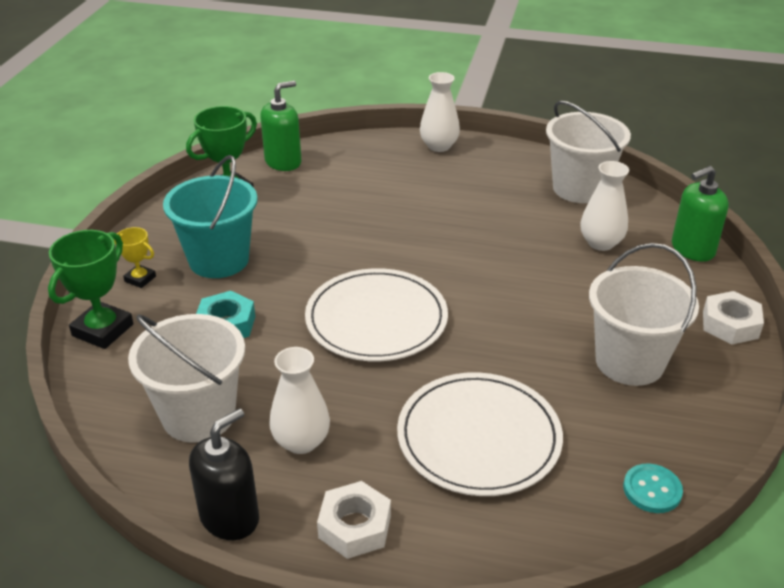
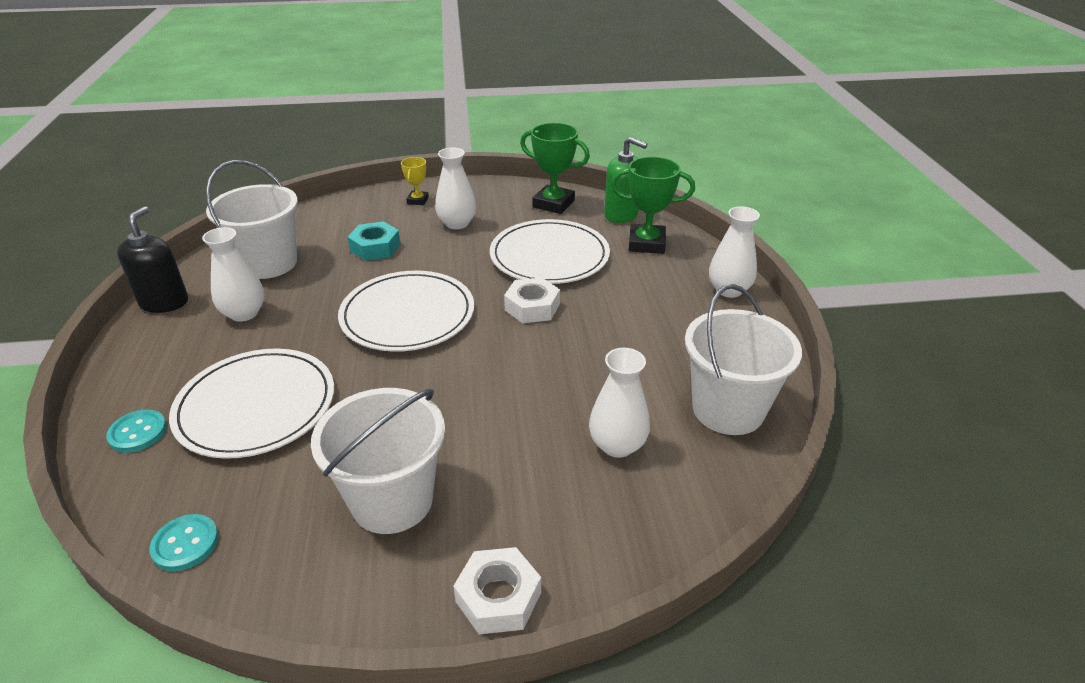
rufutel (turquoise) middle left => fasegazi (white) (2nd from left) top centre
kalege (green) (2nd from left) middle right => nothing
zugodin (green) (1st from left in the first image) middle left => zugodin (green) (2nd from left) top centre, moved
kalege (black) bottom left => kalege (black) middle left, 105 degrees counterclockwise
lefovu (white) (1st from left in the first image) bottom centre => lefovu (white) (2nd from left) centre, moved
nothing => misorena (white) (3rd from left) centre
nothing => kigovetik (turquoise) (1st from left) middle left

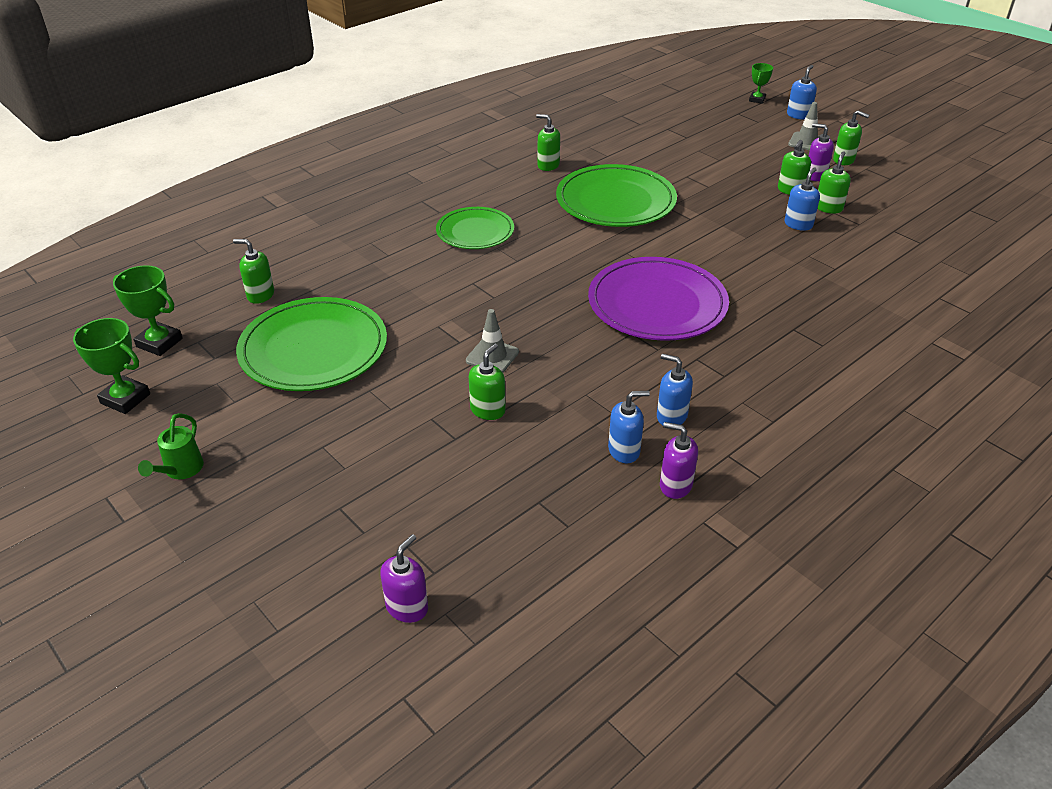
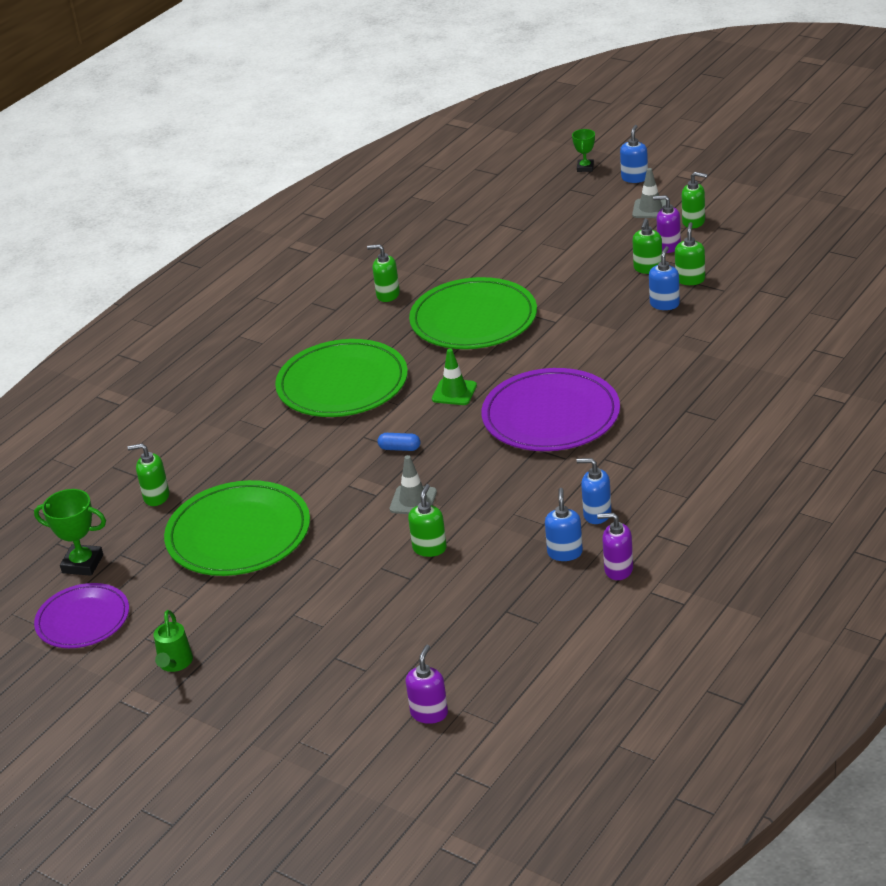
misorena (green) (2nd from left) top centre => misorena (green) (2nd from left) centre, x1.61
zugodin (green) (1st from left) middle left => misorena (purple) (1st from left) bottom left
kalege (blue) (1st from left) centre, 60 degrees counterclockwise
nothing => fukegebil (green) centre
nothing => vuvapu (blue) centre

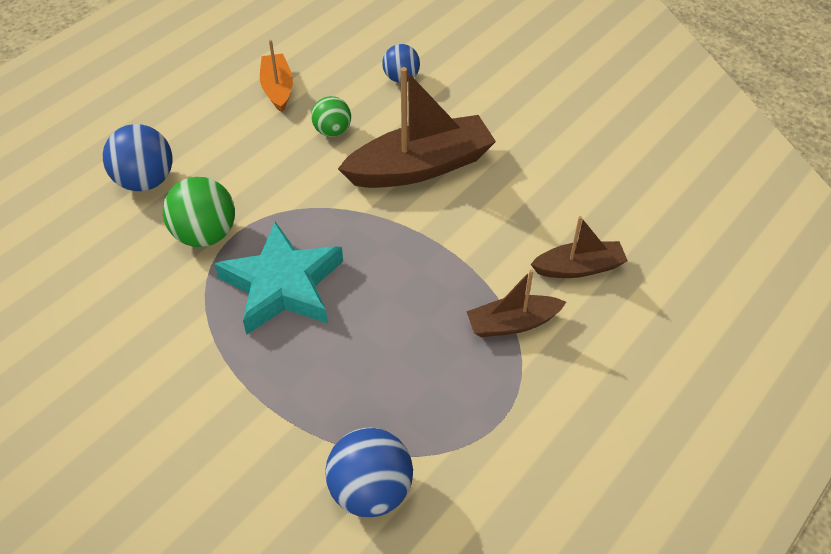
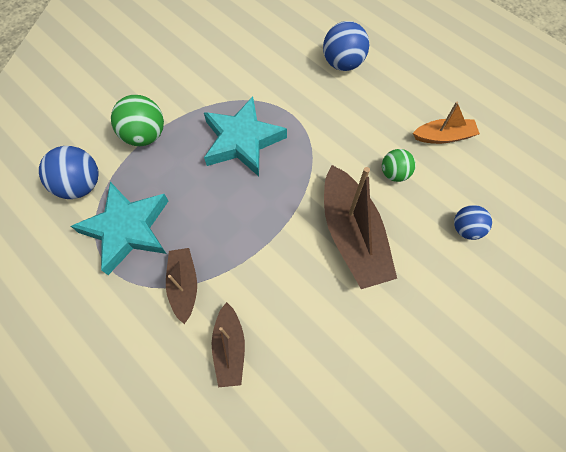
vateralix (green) (1st from left) middle left => vateralix (green) (1st from left) top left, moved
nothing => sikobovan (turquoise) (1st from left) middle left

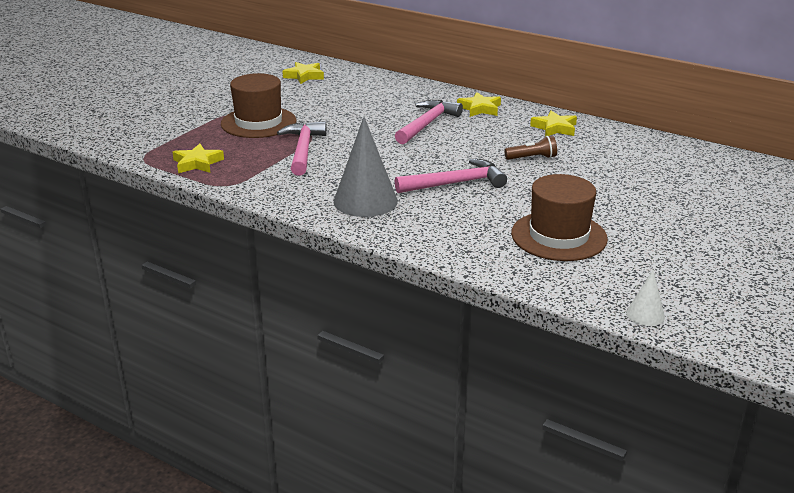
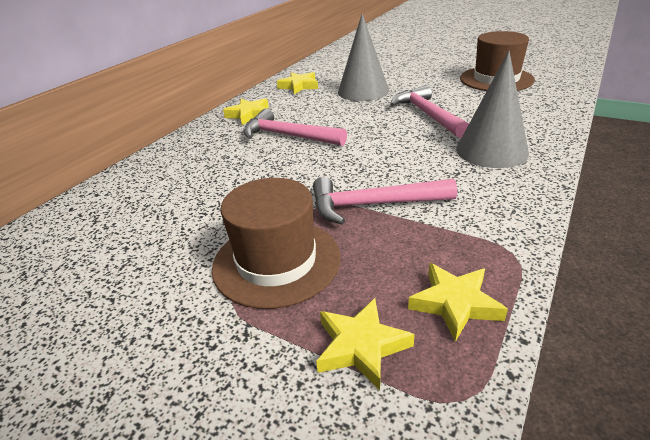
sikobovan (yellow) (2nd from left in the first image) top centre => sikobovan (yellow) (3rd from left) bottom centre, moved
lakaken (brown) top right => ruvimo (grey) (1st from left) top centre
ruvimo (white) middle right => nothing

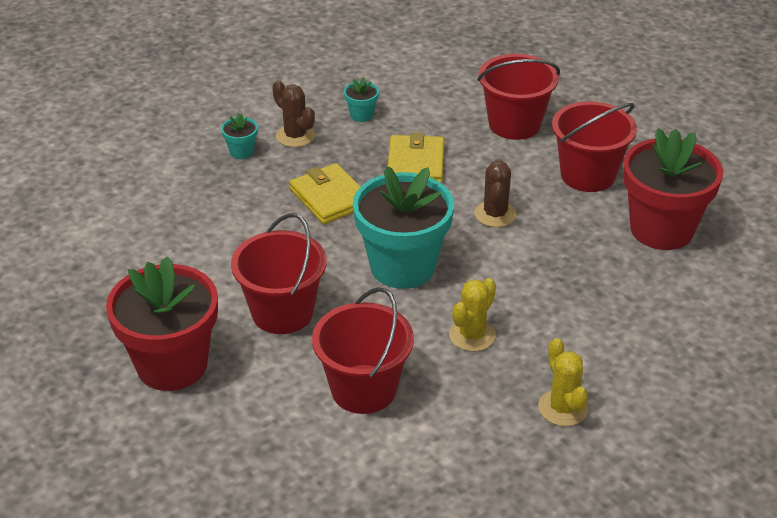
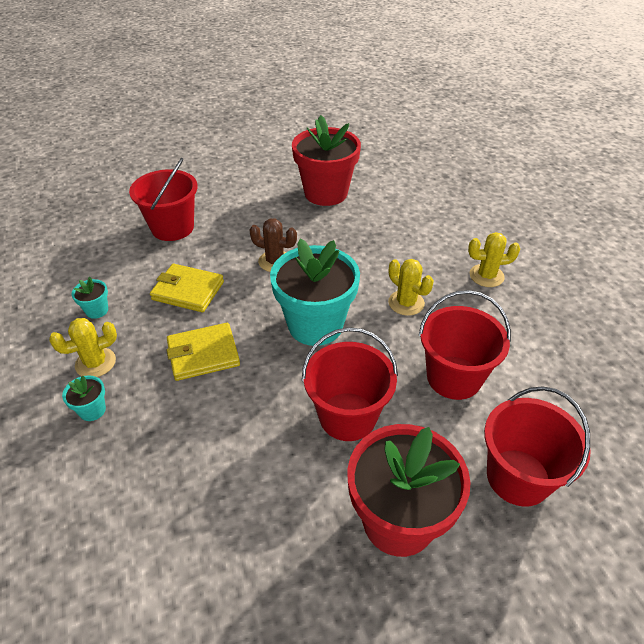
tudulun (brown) (1st from left) top centre => tudulun (yellow) (1st from left) middle left
rufutel (red) (4th from left) top right => rufutel (red) (4th from left) bottom right, moved

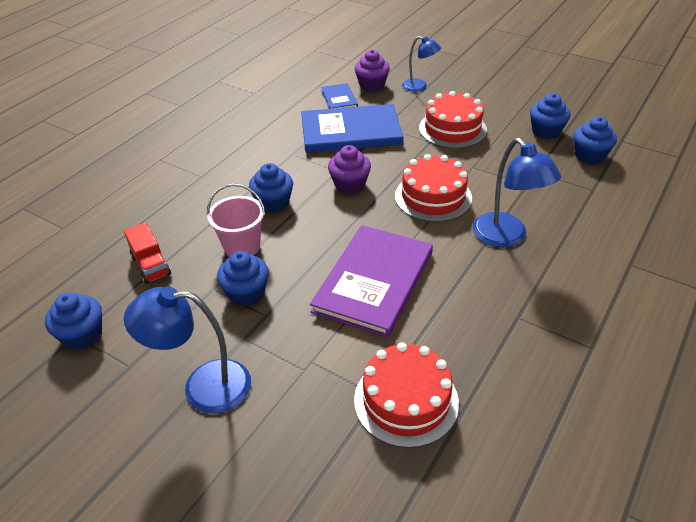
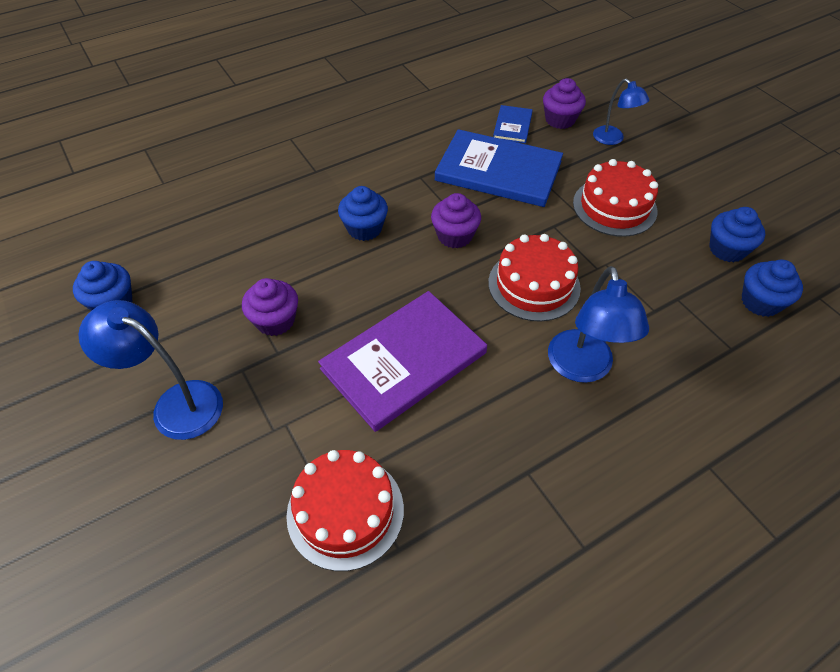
rufutel (pink) centre => nothing
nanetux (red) middle left => nothing
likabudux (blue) (2nd from left) centre => likabudux (purple) (1st from left) middle left

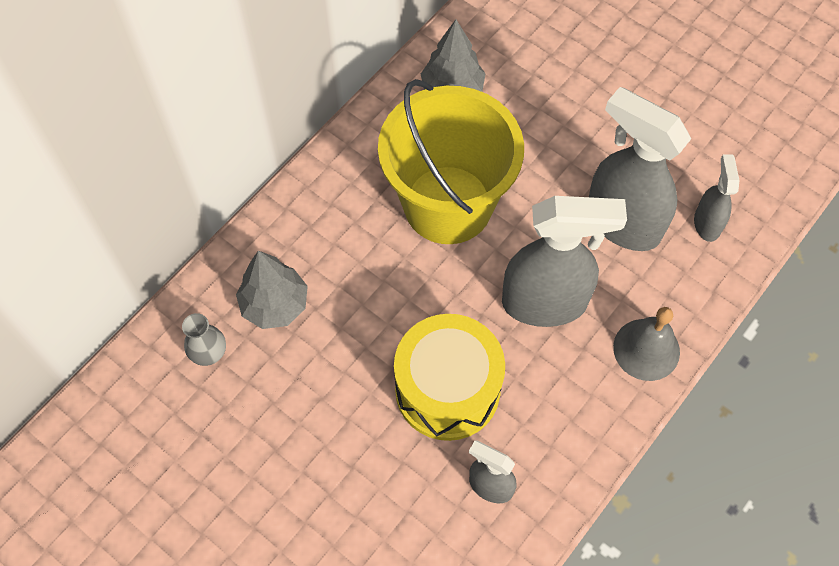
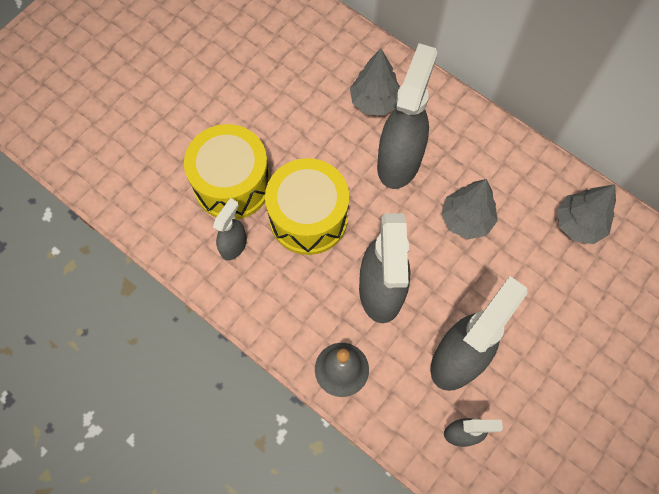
rufutel (yellow) top centre => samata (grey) (2nd from left) middle right
fasegazi (grey) middle left => nothing
nothing => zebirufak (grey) (3rd from left) top centre
nothing => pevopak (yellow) (1st from left) centre

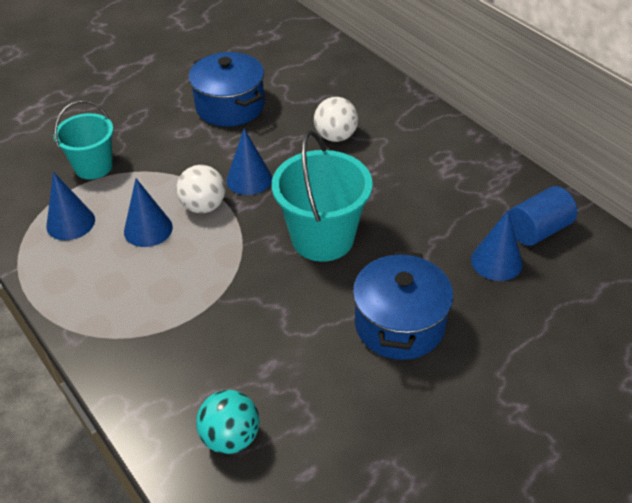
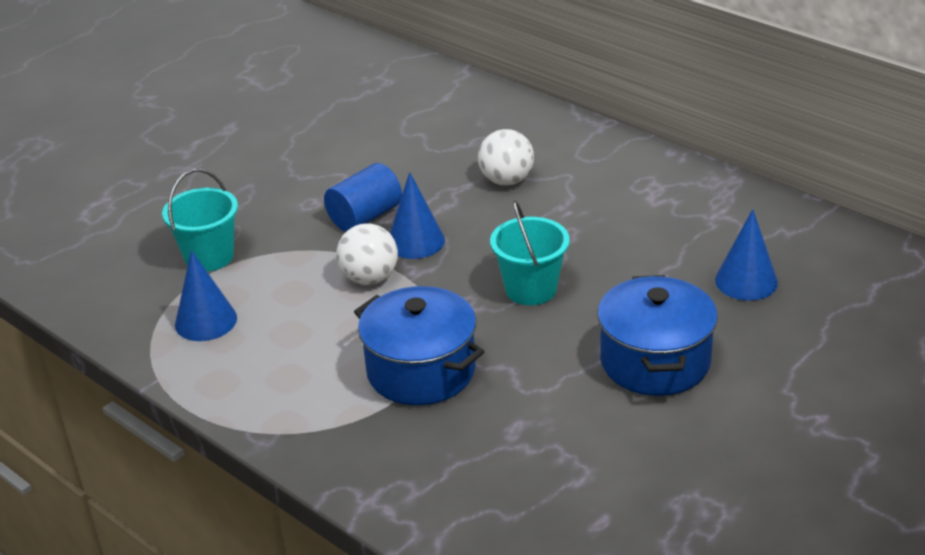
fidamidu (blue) (1st from left) top centre => fidamidu (blue) (1st from left) centre, moved
rufutel (turquoise) (2nd from left) centre, x0.66
ruvimo (blue) (2nd from left) middle left => nothing
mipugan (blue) middle right => mipugan (blue) centre, moved
vateralix (turquoise) bottom centre => nothing

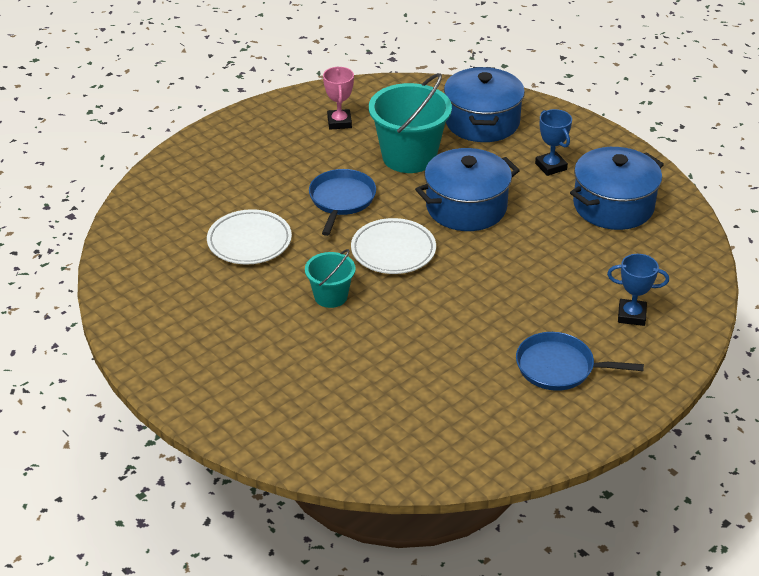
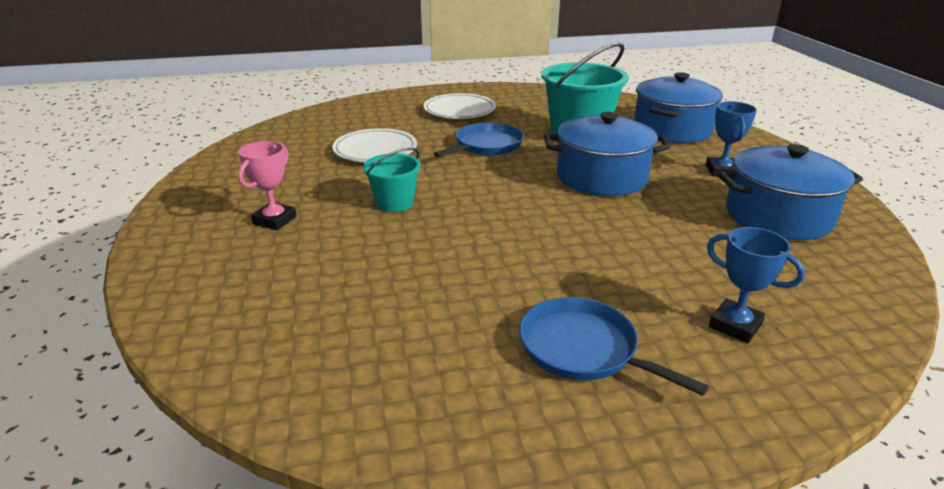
zugodin (pink) top centre => zugodin (pink) middle left, moved
misorena (white) (2nd from left) centre => misorena (white) (2nd from left) top centre, moved

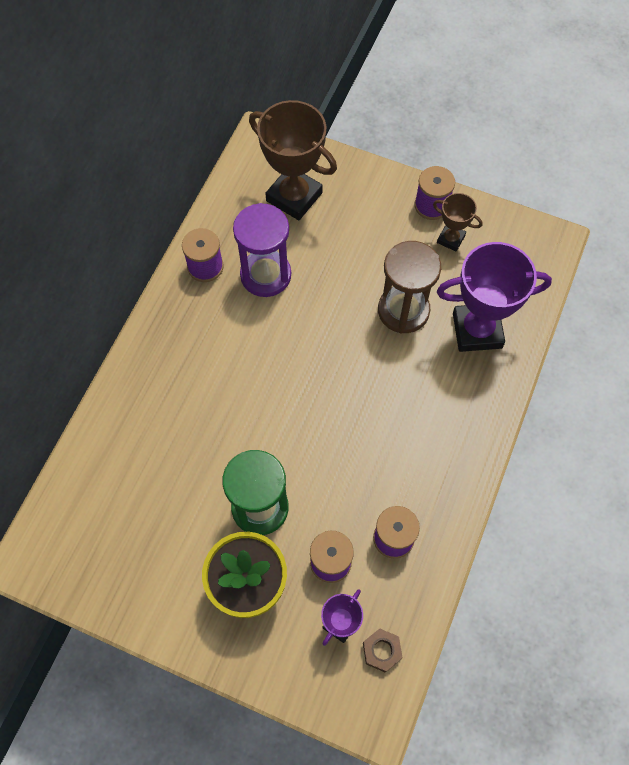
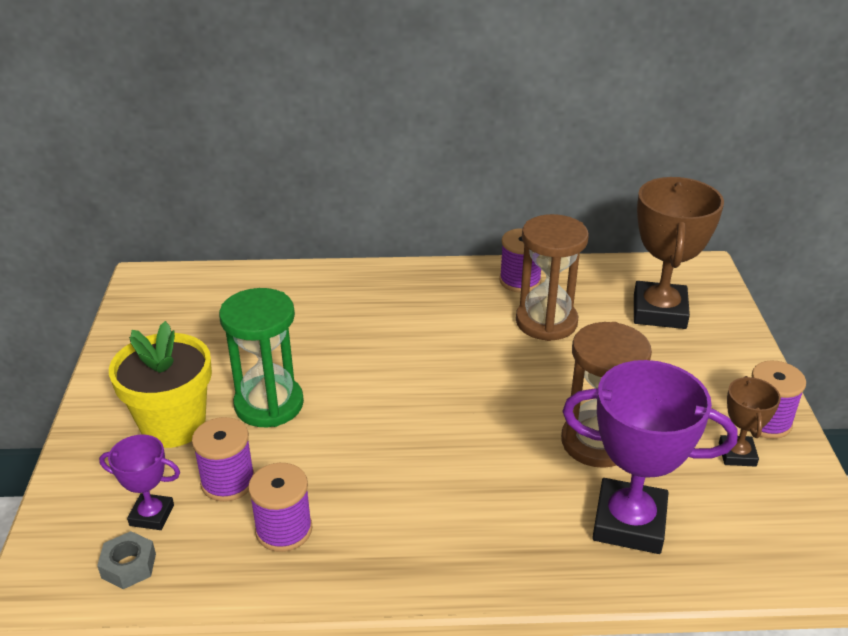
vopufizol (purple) top centre => vopufizol (brown) (1st from left) centre
zugodin (purple) (2nd from left) middle right => zugodin (purple) (2nd from left) bottom right, 45 degrees counterclockwise
lefovu (brown) bottom centre => lefovu (grey) bottom left

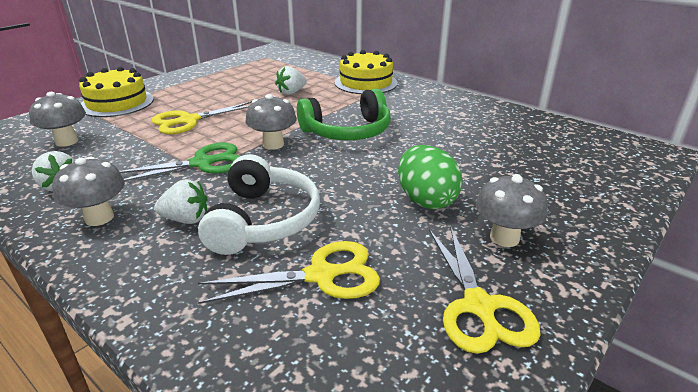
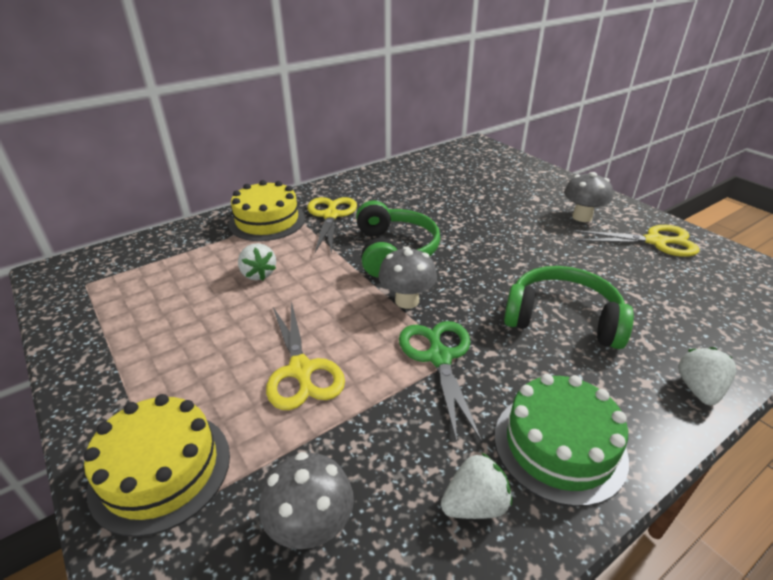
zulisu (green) centre => nothing
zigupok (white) centre => zigupok (green) (2nd from left) middle right
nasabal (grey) (2nd from left) middle left => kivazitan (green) bottom right
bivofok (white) (2nd from left in the first image) middle left => bivofok (white) (3rd from left) middle right, moved
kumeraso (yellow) (2nd from left) bottom centre => kumeraso (yellow) (2nd from left) centre, moved

